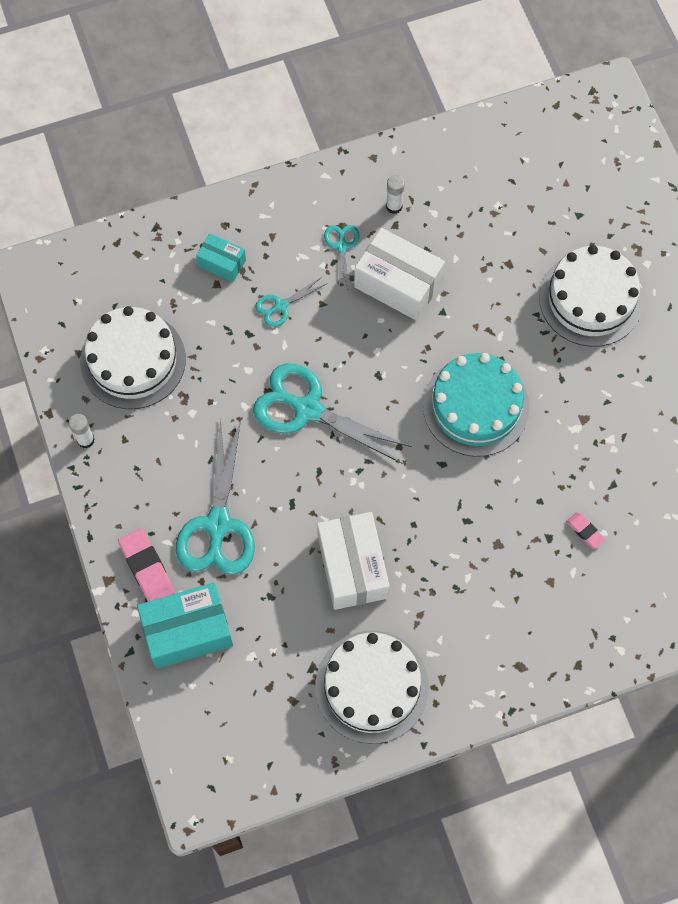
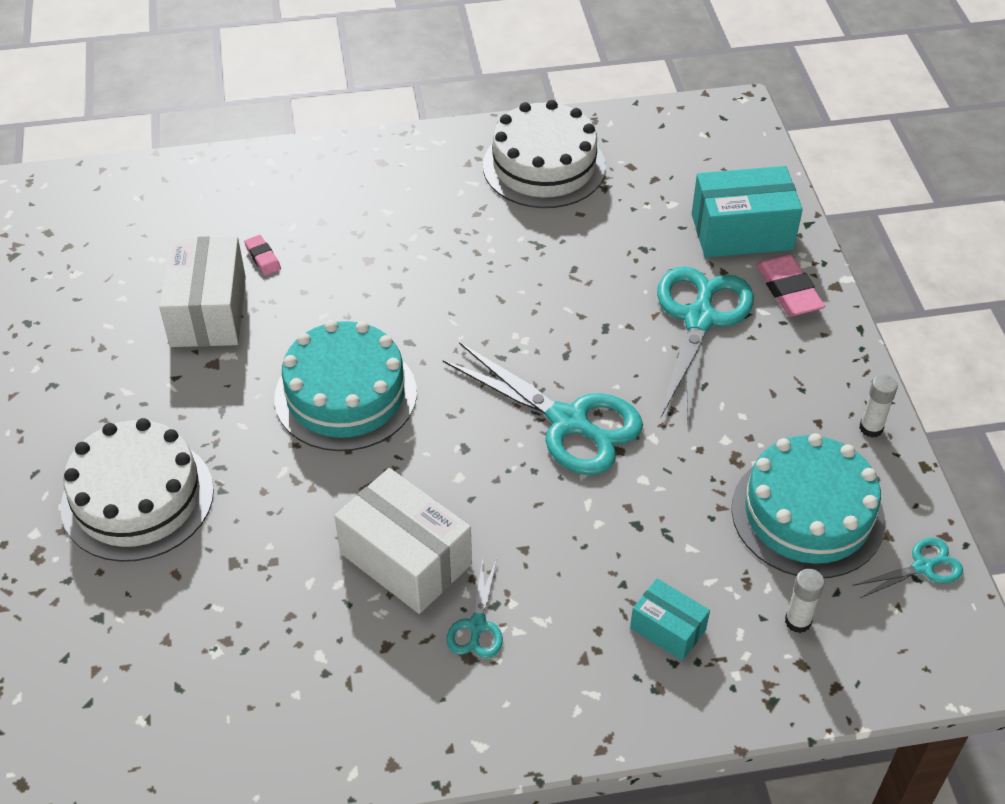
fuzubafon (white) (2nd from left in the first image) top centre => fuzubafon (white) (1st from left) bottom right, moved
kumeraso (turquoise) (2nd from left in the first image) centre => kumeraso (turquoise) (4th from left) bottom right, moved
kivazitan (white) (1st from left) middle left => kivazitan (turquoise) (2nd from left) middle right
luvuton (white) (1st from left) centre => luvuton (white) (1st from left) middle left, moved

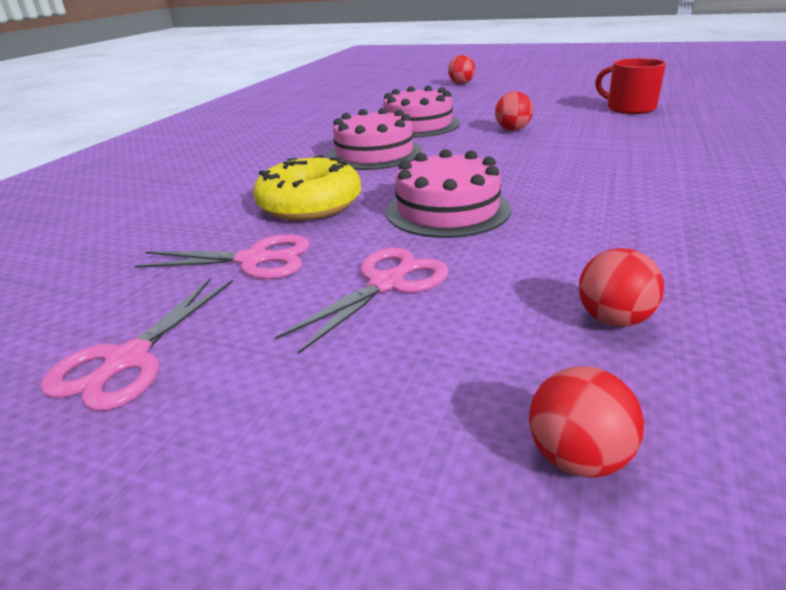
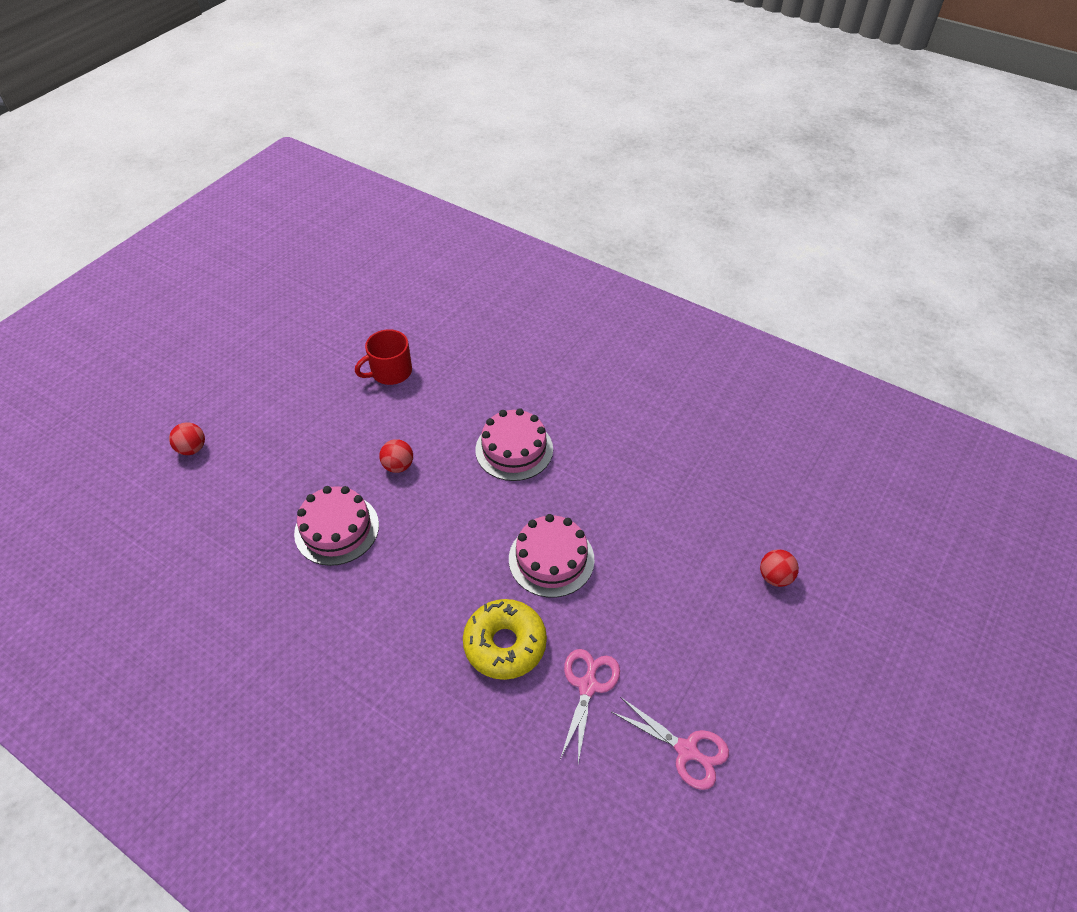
kivazitan (pink) (1st from left in the first image) top centre => kivazitan (pink) (2nd from left) centre, moved
kumeraso (pink) (3rd from left) centre => nothing
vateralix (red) (4th from left) middle right => nothing

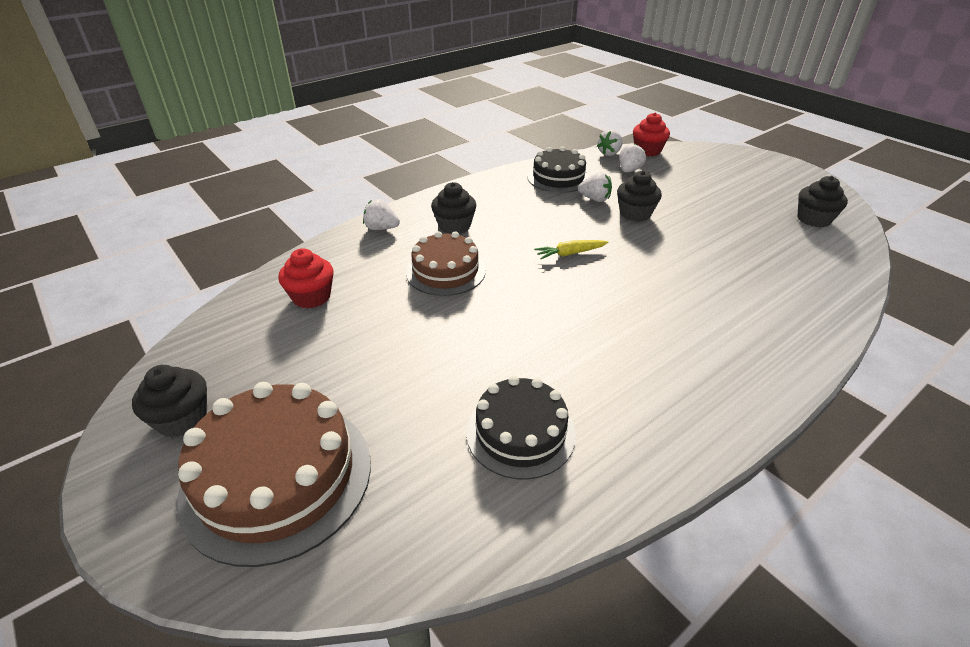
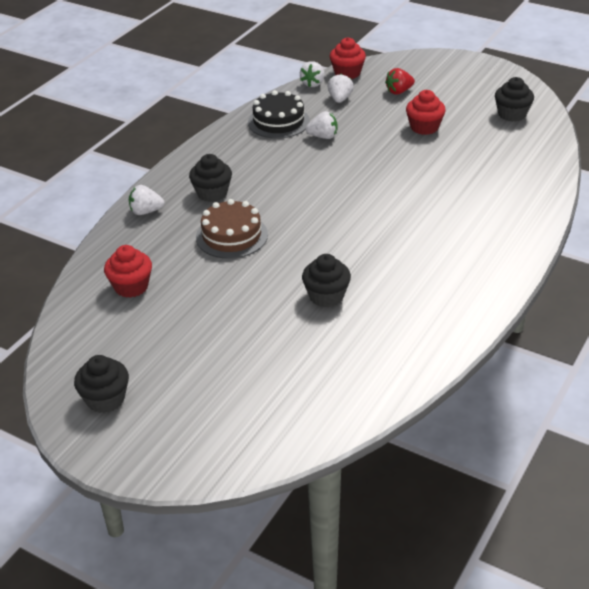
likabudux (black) (3rd from left) top centre => likabudux (black) (3rd from left) centre, moved
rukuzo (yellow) centre => nothing
kivazitan (black) (1st from left) centre => nothing
kivazitan (brown) (1st from left) bottom left => nothing
nothing => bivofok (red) top right
nothing => likabudux (red) (3rd from left) top right

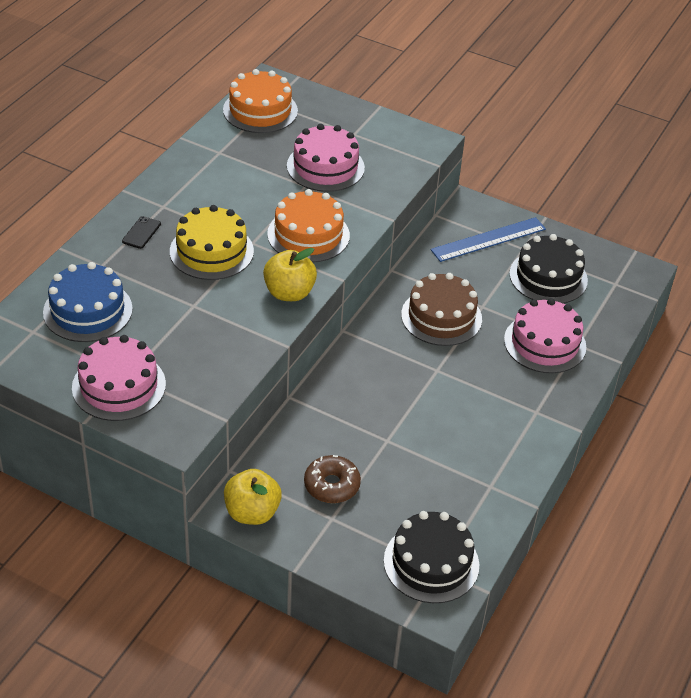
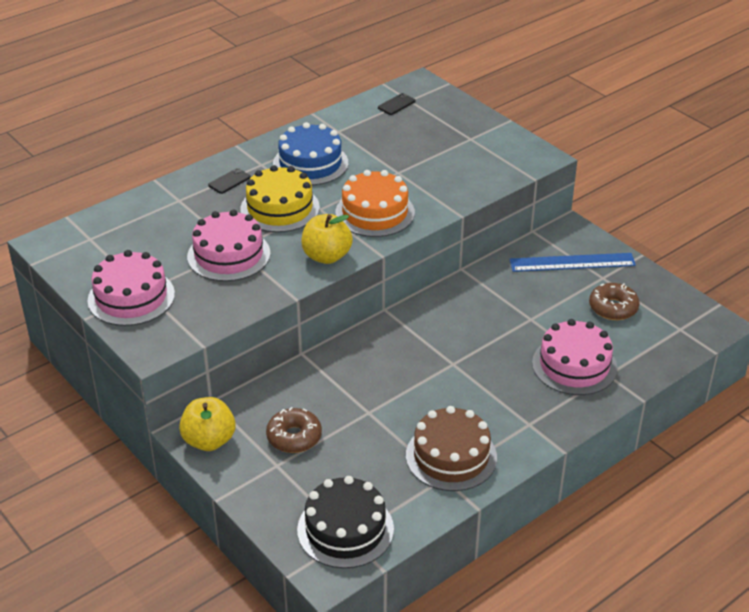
kivazitan (orange) (1st from left) top centre => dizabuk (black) (2nd from left) top centre
kivazitan (pink) (2nd from left) top centre => kivazitan (pink) (2nd from left) middle left, moved
kivazitan (black) (2nd from left) middle right => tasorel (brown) (2nd from left) middle right
kivazitan (blue) middle left => kivazitan (blue) top centre, moved
kivazitan (brown) centre => kivazitan (brown) bottom centre, moved

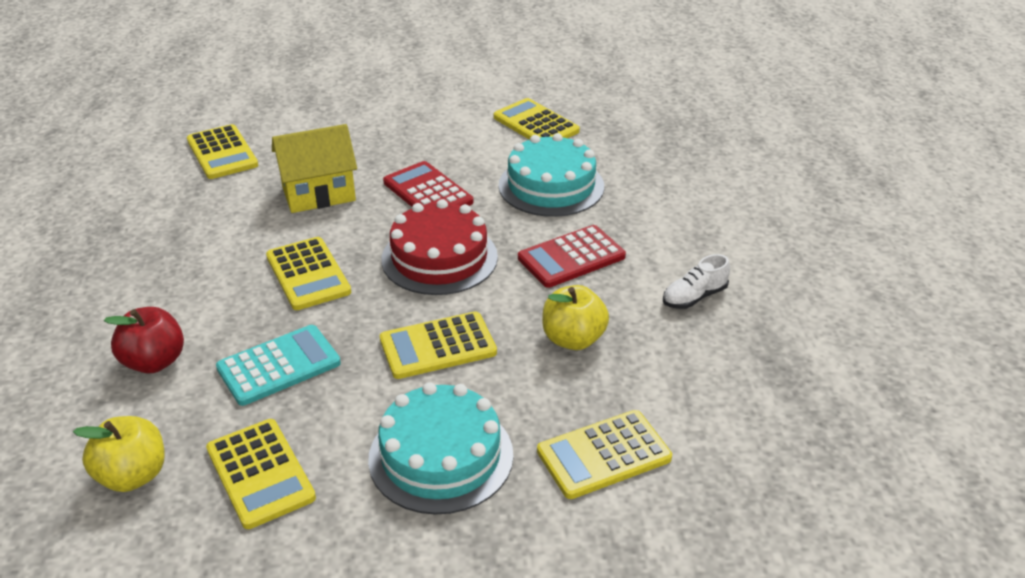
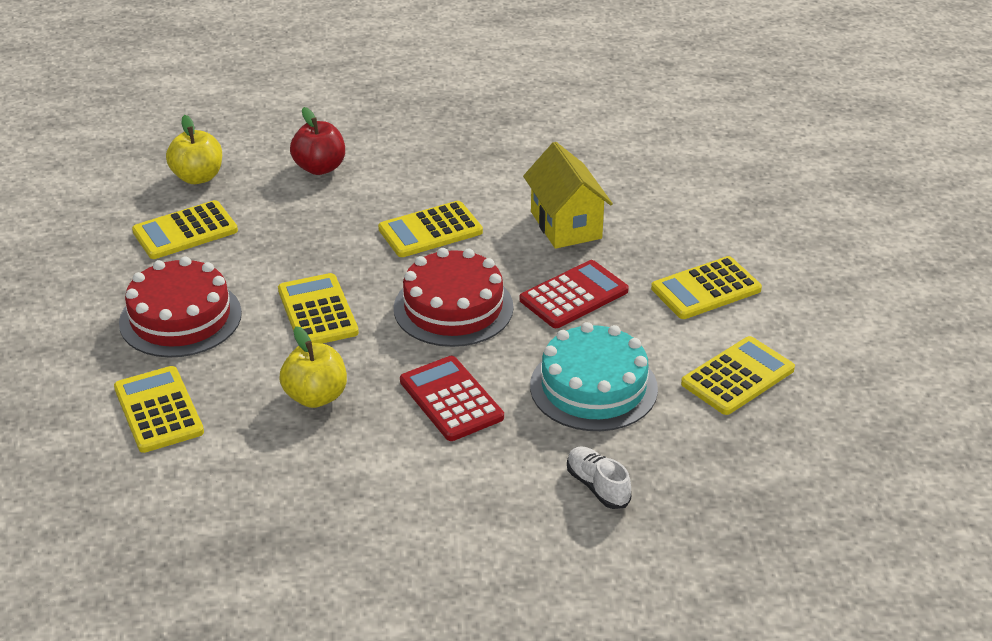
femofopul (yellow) (1st from left in the first image) top left => femofopul (yellow) (5th from left) middle right, moved
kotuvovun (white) middle right => kotuvovun (white) bottom centre, moved
femofopul (turquoise) middle left => nothing
kivazitan (turquoise) (1st from left) bottom centre => kivazitan (red) (1st from left) middle left

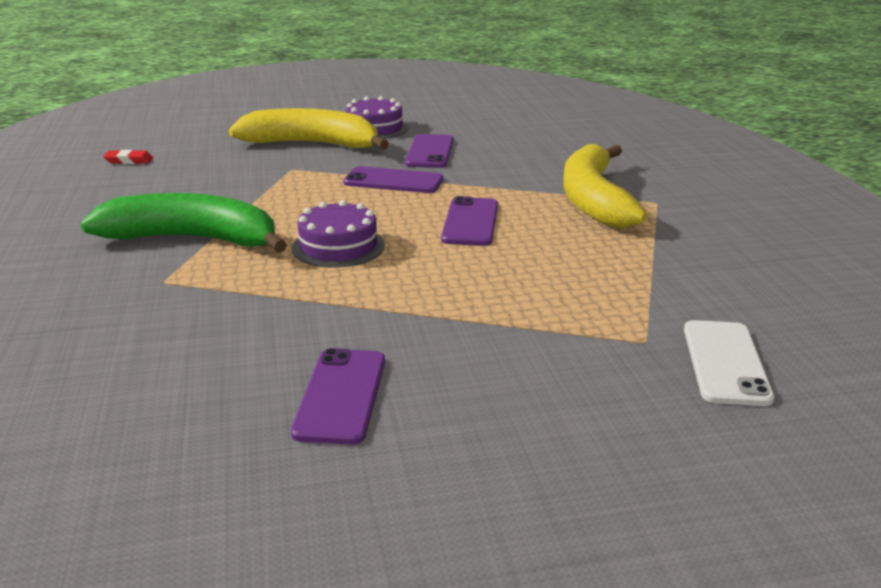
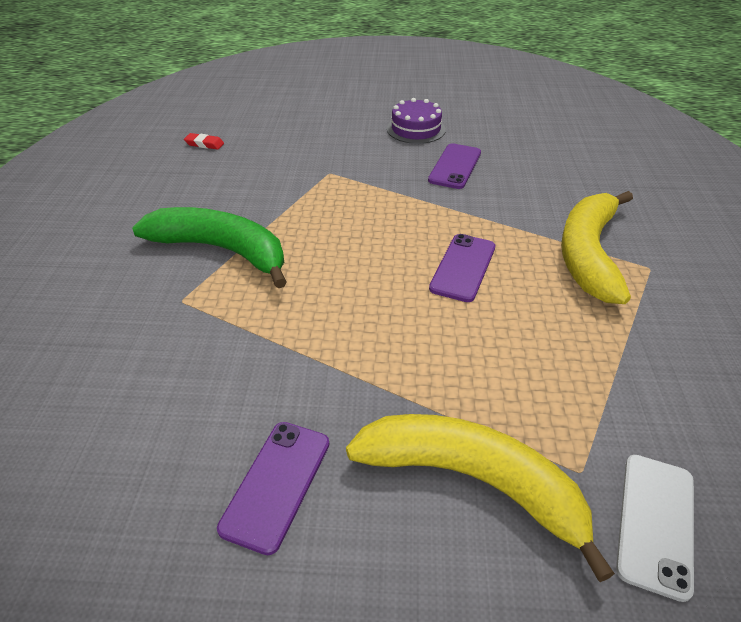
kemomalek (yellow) (1st from left) top centre => kemomalek (yellow) (1st from left) bottom centre, moved
dizabuk (purple) (2nd from left) top centre => nothing
kivazitan (purple) (1st from left) centre => nothing

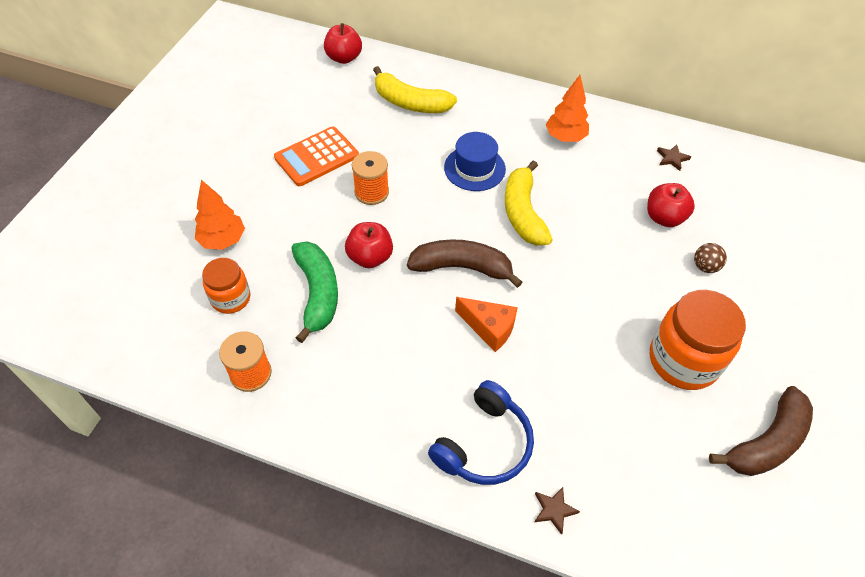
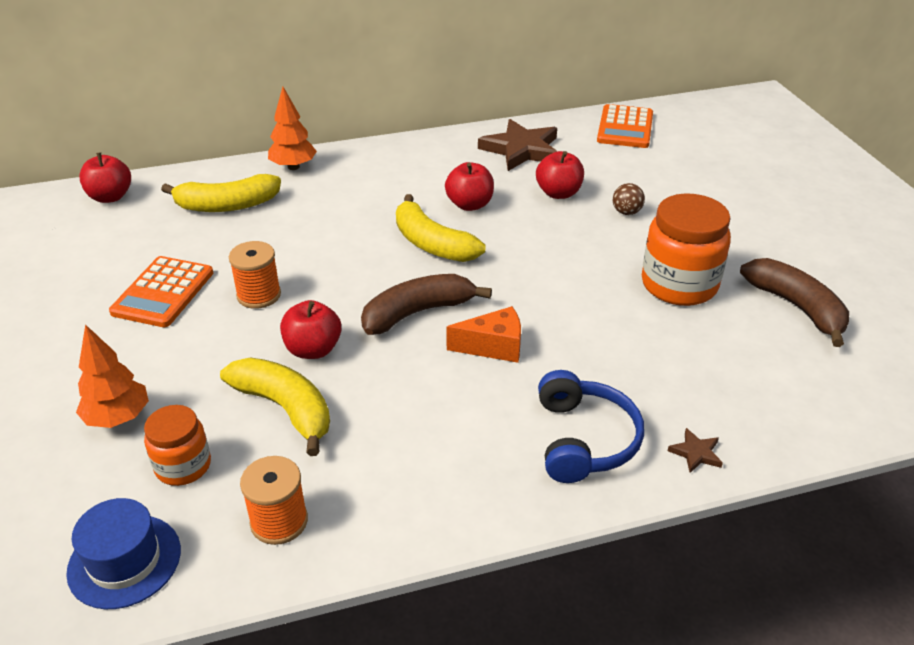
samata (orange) (2nd from left) top centre => samata (orange) (2nd from left) top left, moved
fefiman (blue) top centre => fefiman (blue) bottom left, moved
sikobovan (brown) (2nd from left in the first image) top right => sikobovan (brown) (1st from left) top centre, x2.35
kemomalek (green) centre => kemomalek (yellow) (2nd from left) middle left
kemomalek (brown) (2nd from left) bottom right => kemomalek (brown) (2nd from left) middle right, 45 degrees counterclockwise
nothing => femofopul (orange) (2nd from left) top right
nothing => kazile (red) (3rd from left) top centre

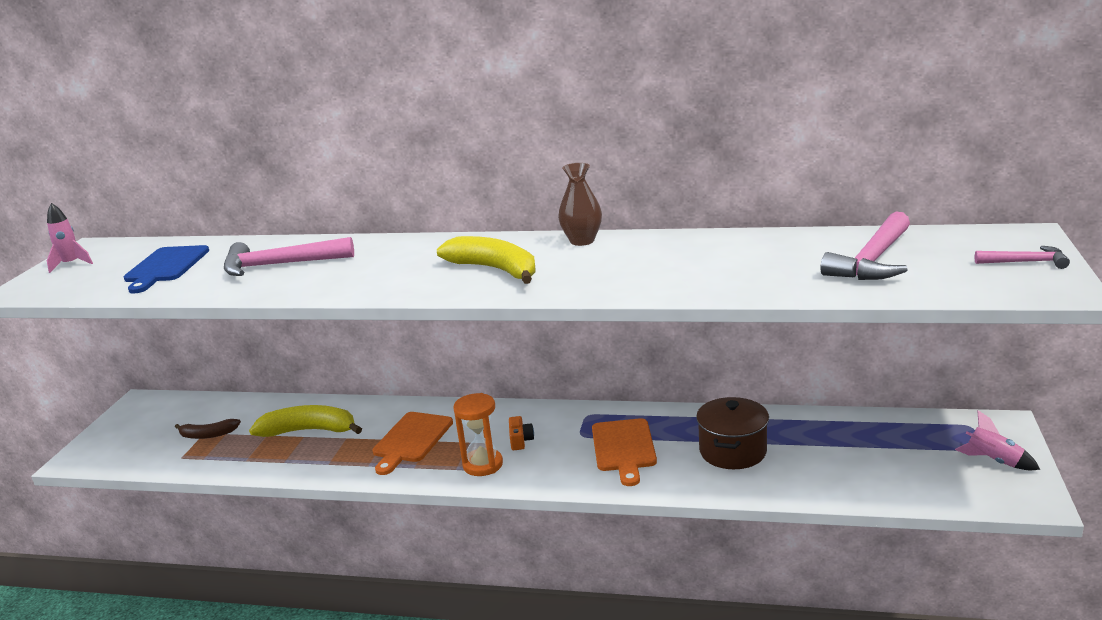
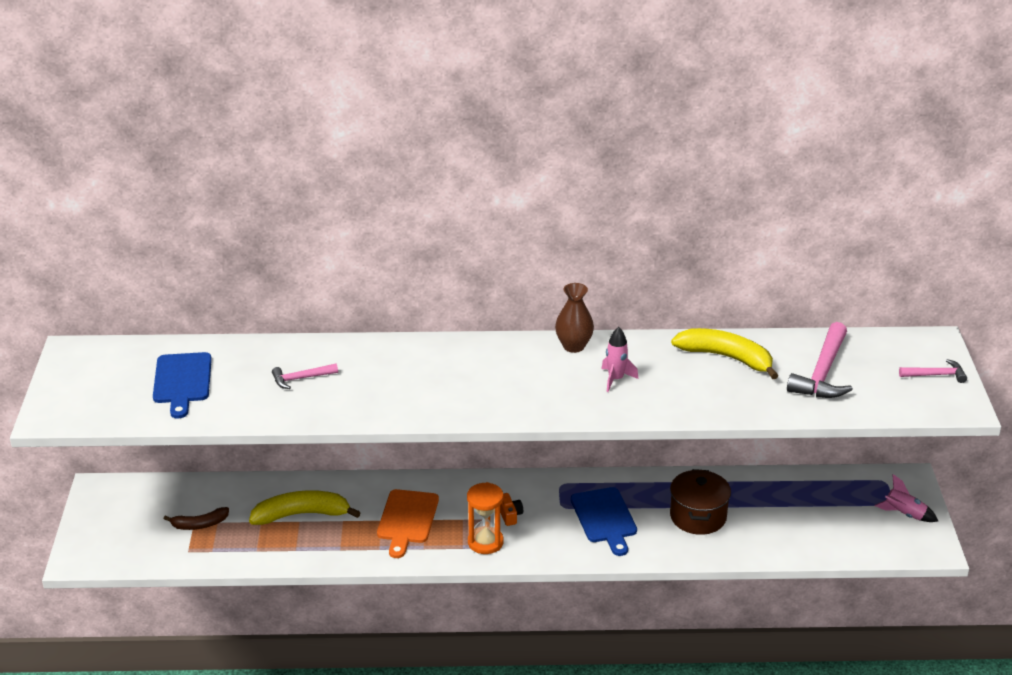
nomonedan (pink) (1st from left) middle left => nomonedan (pink) (1st from left) centre, moved
kemomalek (yellow) (2nd from left) centre => kemomalek (yellow) (2nd from left) middle right, moved
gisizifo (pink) (1st from left) middle left, x0.54
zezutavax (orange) (2nd from left) bottom centre => zezutavax (blue) (2nd from left) bottom centre

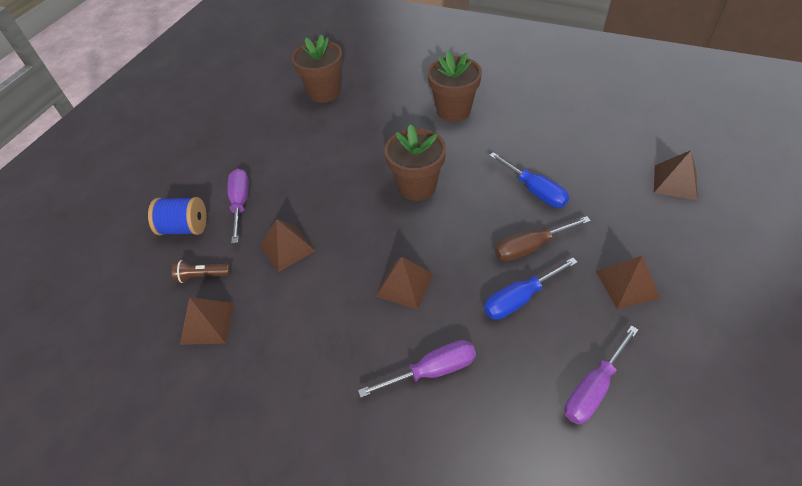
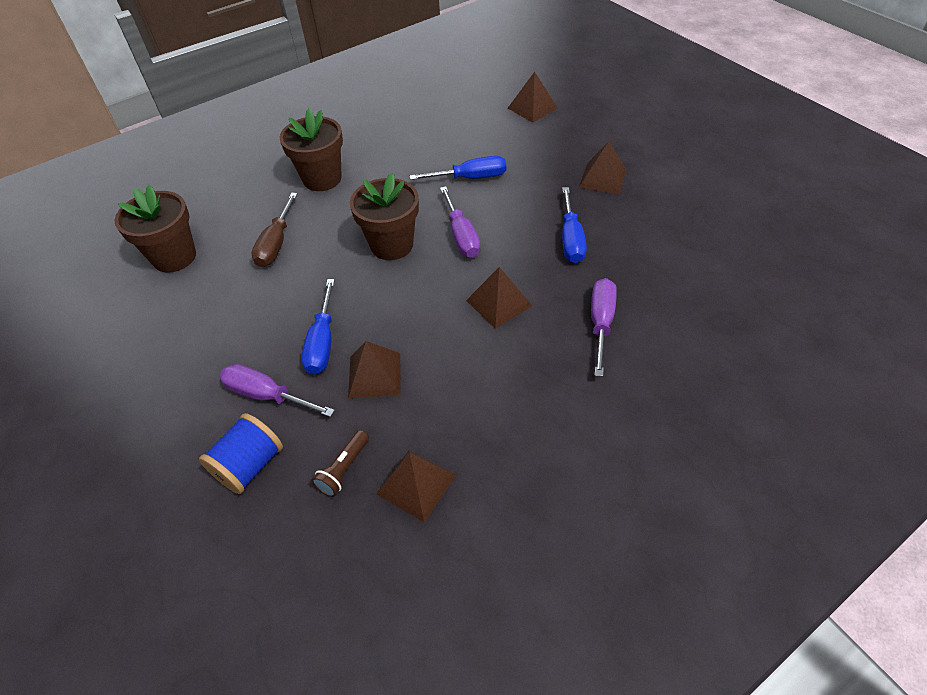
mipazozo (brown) middle right => mipazozo (brown) top left, moved
mipazozo (purple) (3rd from left in the first image) bottom right => mipazozo (purple) (2nd from left) top centre, moved
nothing => mipazozo (blue) (1st from left) centre

